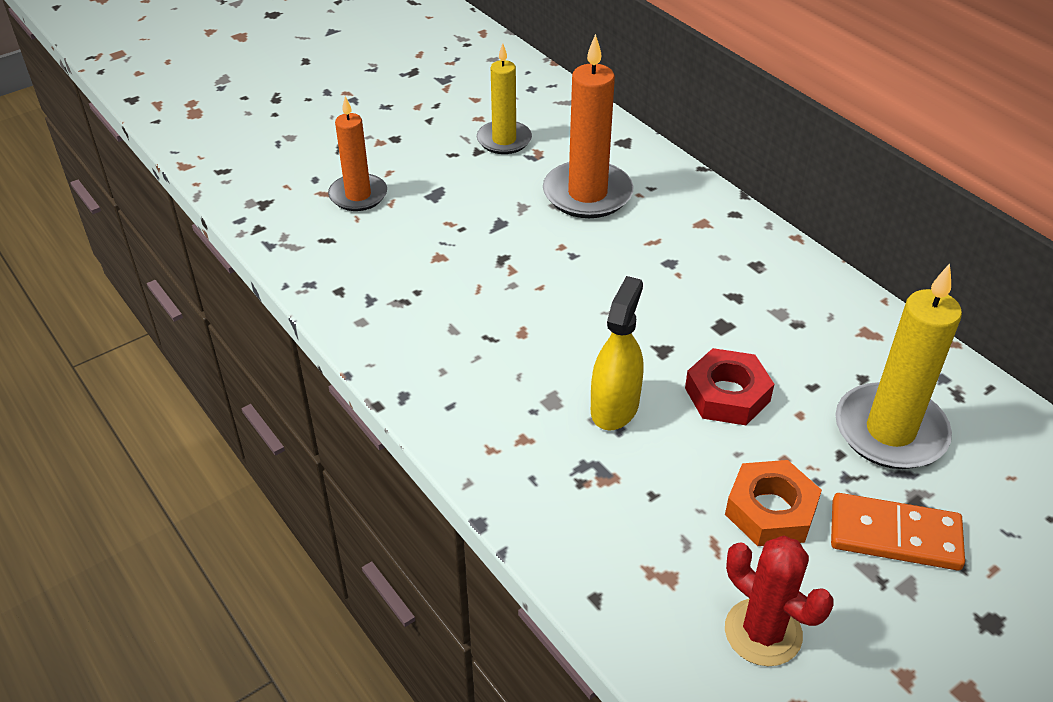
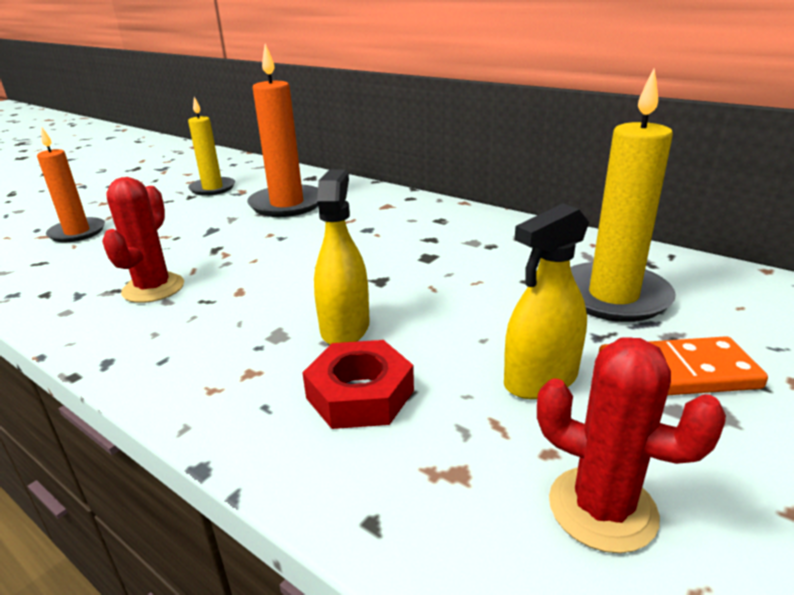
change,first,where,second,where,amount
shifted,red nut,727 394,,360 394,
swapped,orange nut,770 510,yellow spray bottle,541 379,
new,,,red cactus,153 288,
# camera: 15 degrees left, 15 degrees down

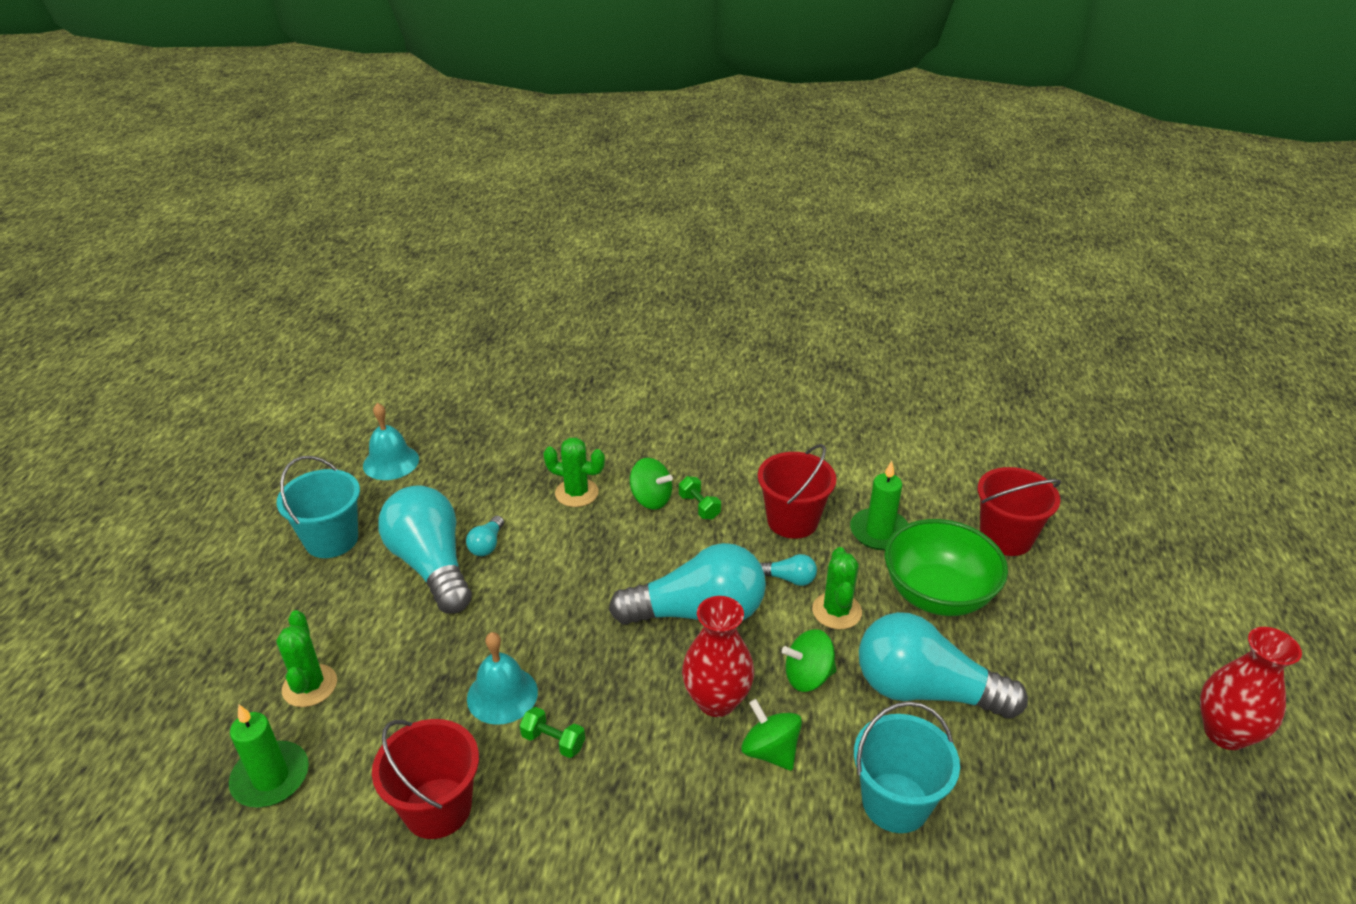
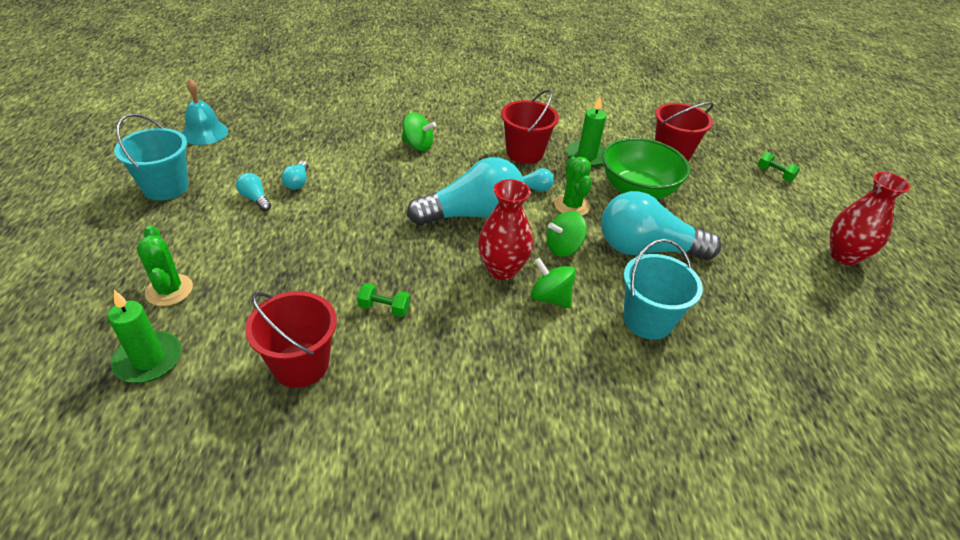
change,first,where,second,where,amount
scaled,turquoise light bulb,431 565,,255 199,x0.41
gone,turquoise bell,502 695,,,
gone,green cactus,576 493,,,
shifted,green dumbbell,699 507,,774 174,
# camera: 15 degrees left, 5 degrees up

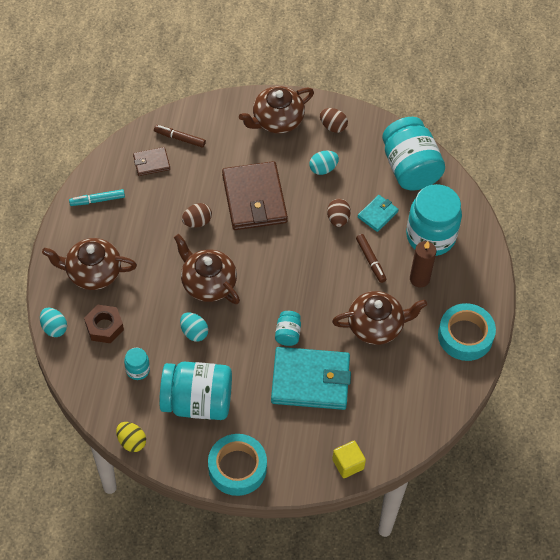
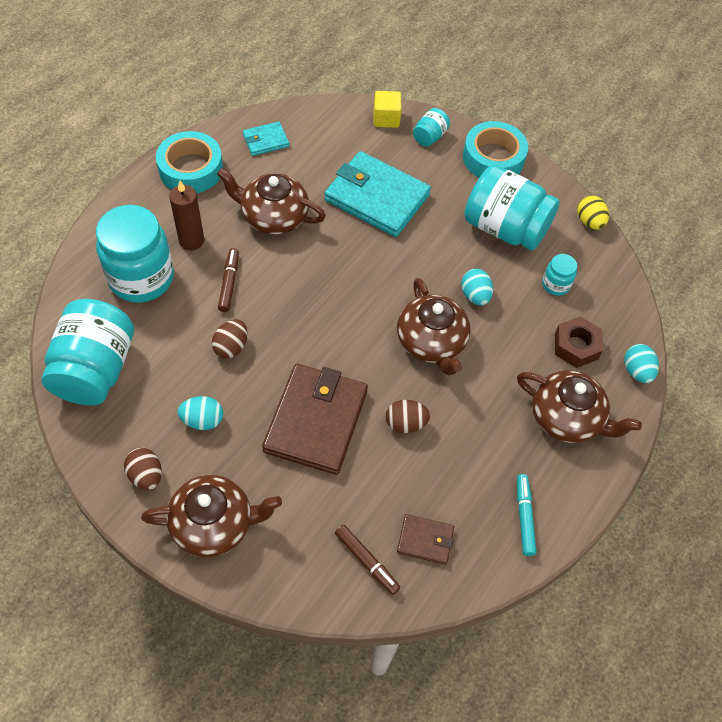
change,first,where,second,where,amount
rotated,turquoise marker,97 200,,524 517,105 degrees counterclockwise
shifted,turquoise jar,288 334,,429 136,
shifted,turquoise wallet,377 214,,266 140,
# camera: 155 degrees left, 0 degrees up

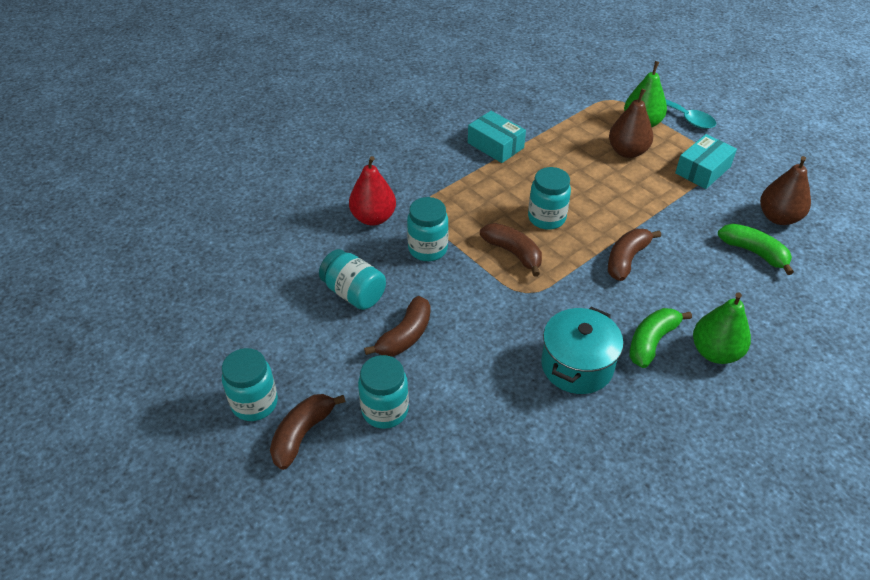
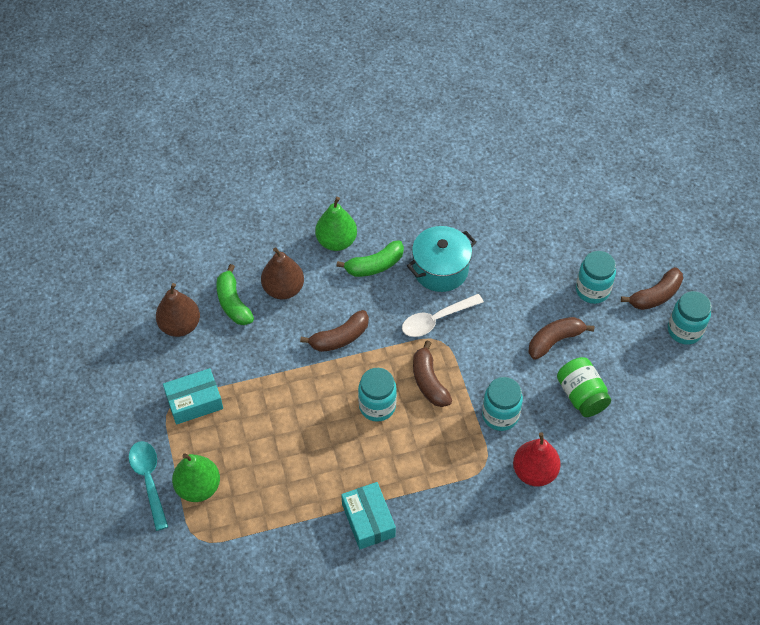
change,first,where,second,where,amount
repainted,turquoise jar,354 293,green jar,581 395,
shifted,brown pear,627 151,,283 289,
new,,,white spoon,436 320,
# camera: 155 degrees left, 10 degrees up

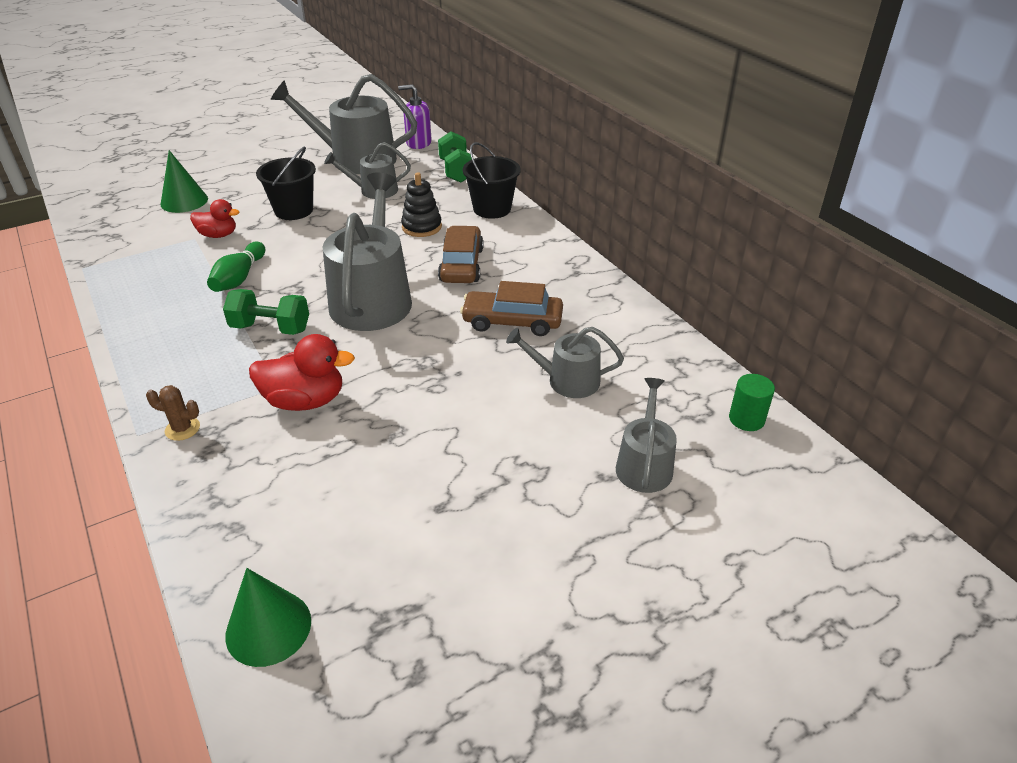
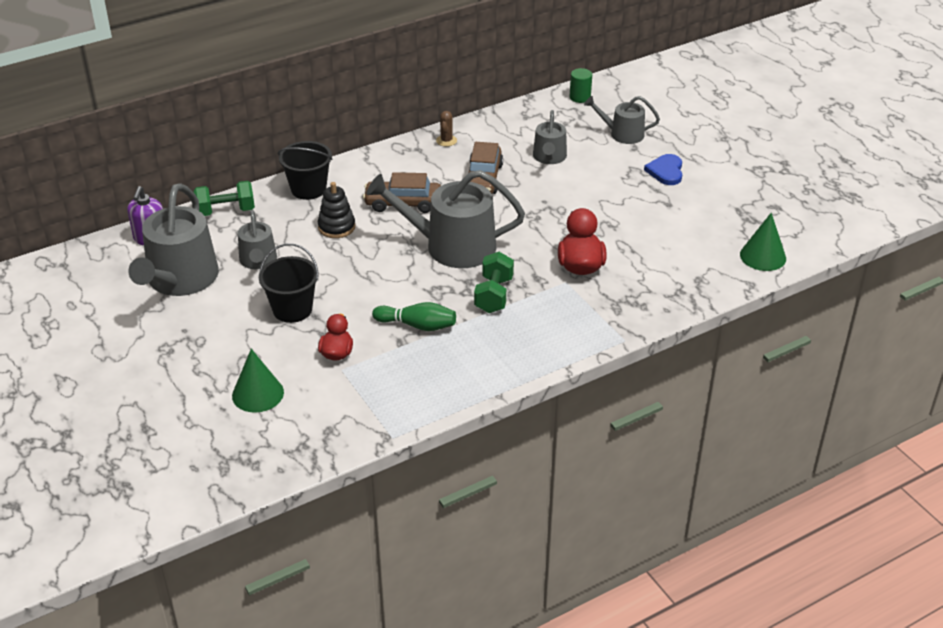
change,first,where,second,where,amount
shifted,brown cactus,182 429,,446 141,
new,,,blue heart,666 171,
# camera: 90 degrees left, 0 degrees up

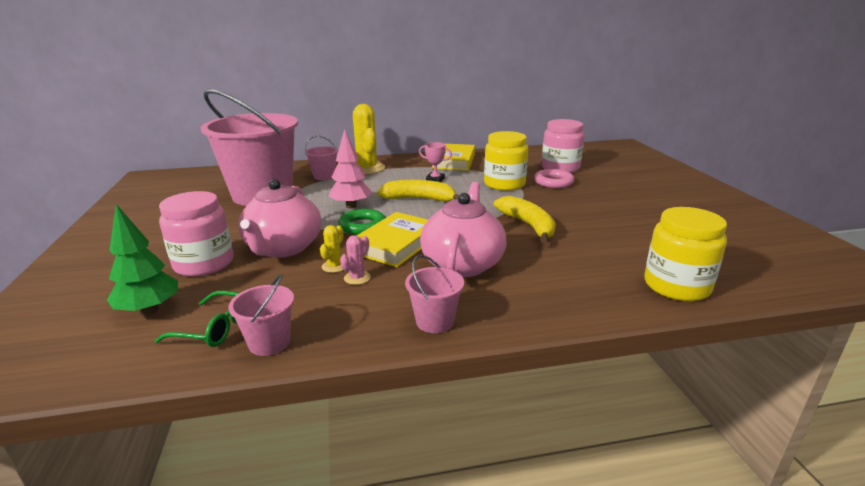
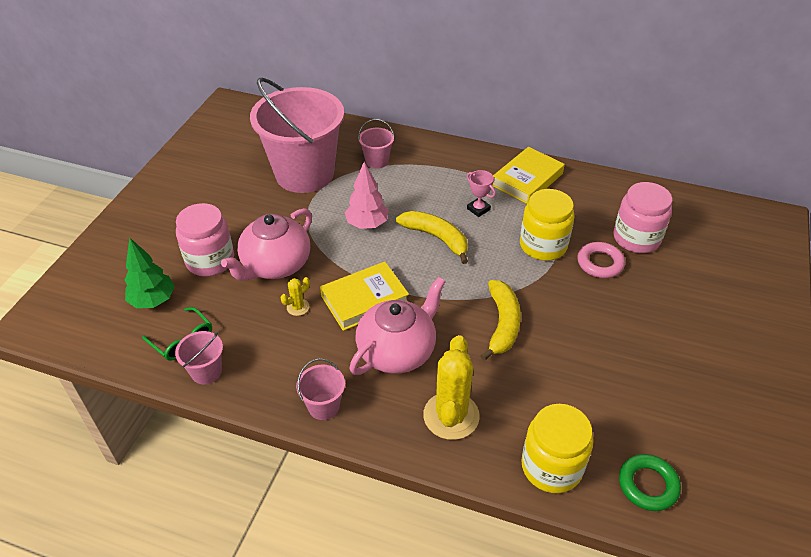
change,first,where,second,where,amount
shifted,green ring,362 226,,648 485,
gone,pink cactus,357 278,,,
shifted,yellow cactus,367 168,,451 416,
# camera: 30 degrees right, 20 degrees up

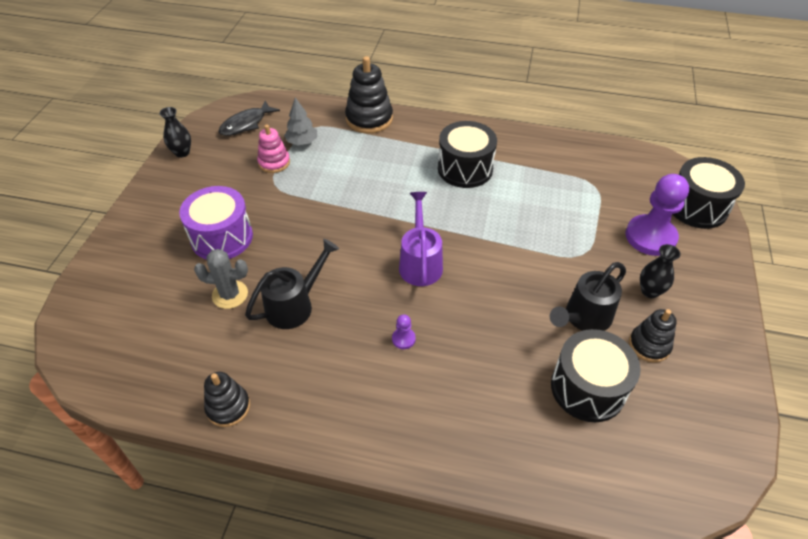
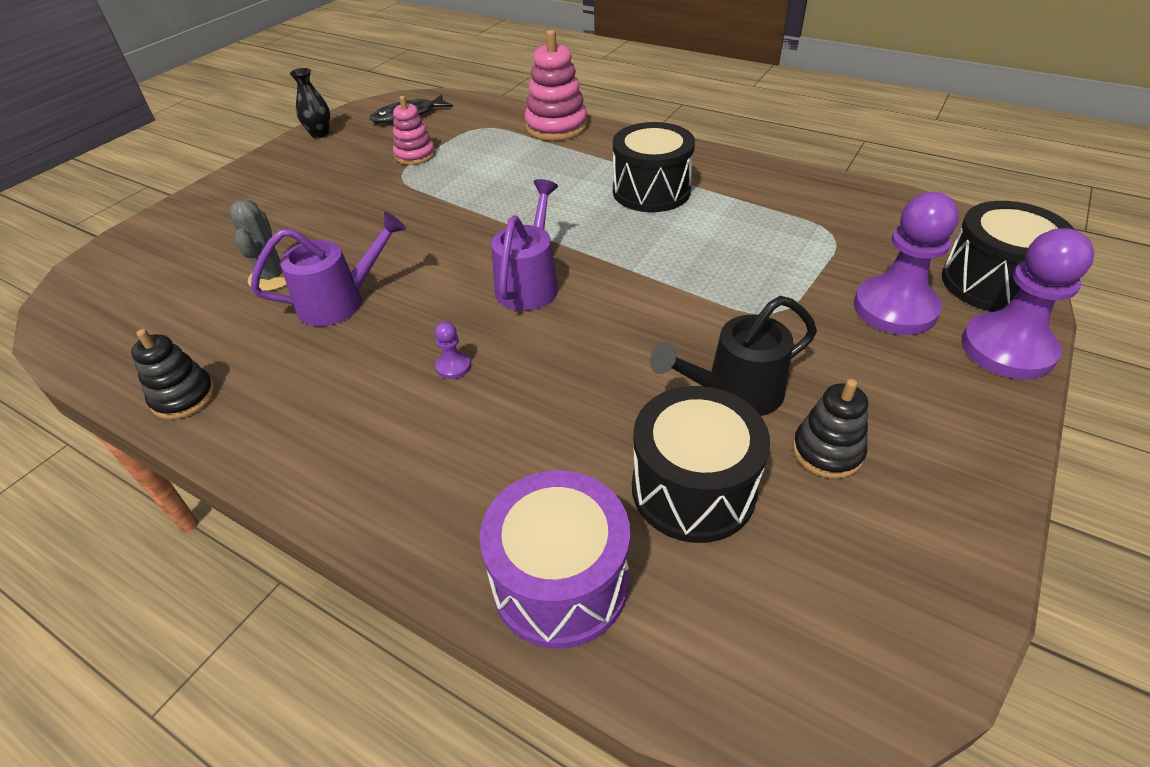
change,first,where,second,where,amount
shifted,purple drum,222 237,,560 581,
rotated,grey cactus,230 295,,273 277,60 degrees clockwise
repainted,black watering can,295 305,purple watering can,341 301,
gone,grey tree,302 142,,,
repainted,black stacking toy,369 119,pink stacking toy,556 127,
gone,black vase,650 291,,,
new,,,purple pawn,1007 349,
# camera: 20 degrees right, 5 degrees down

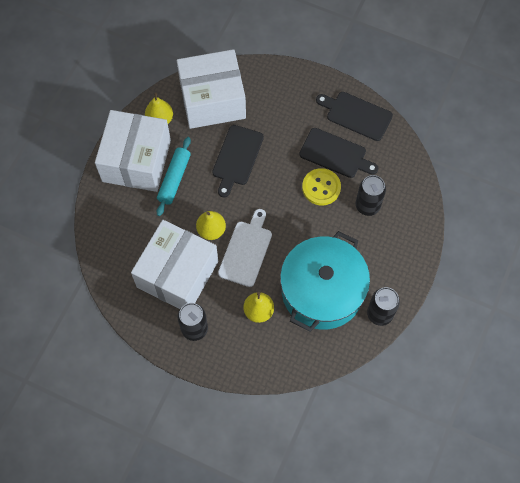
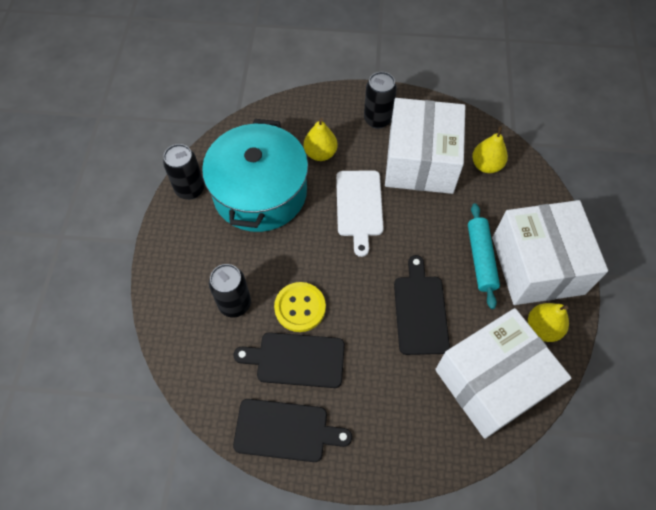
change,first,where,second,where,amount
shifted,yellow pear,211 230,,486 165,
# camera: 160 degrees right, 5 degrees down

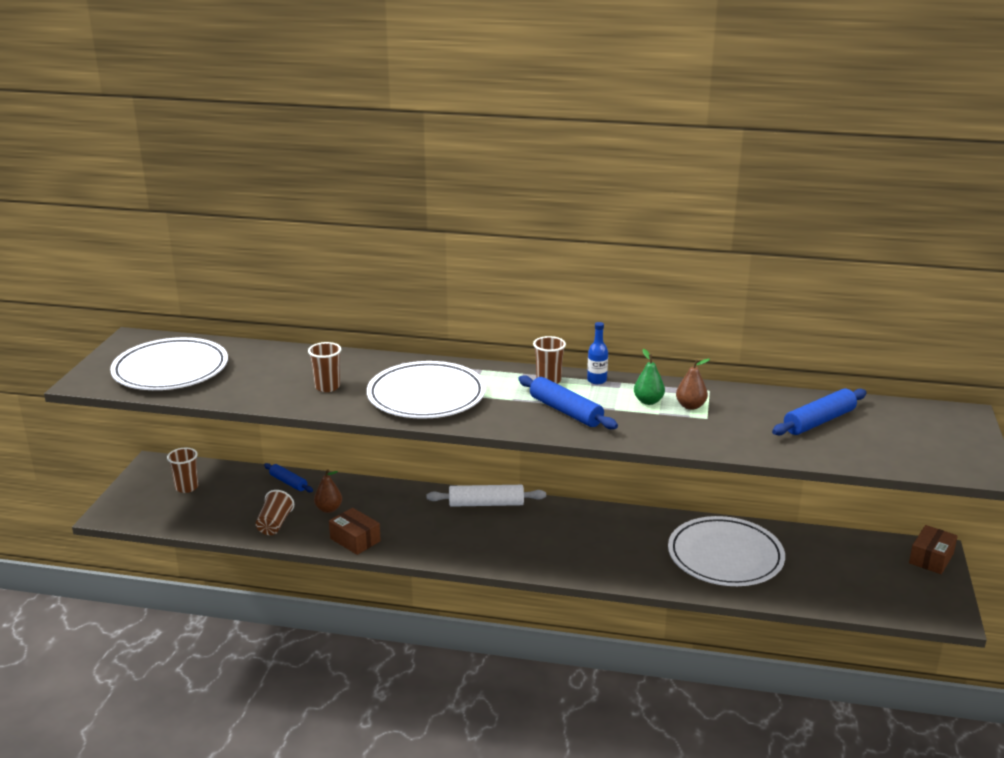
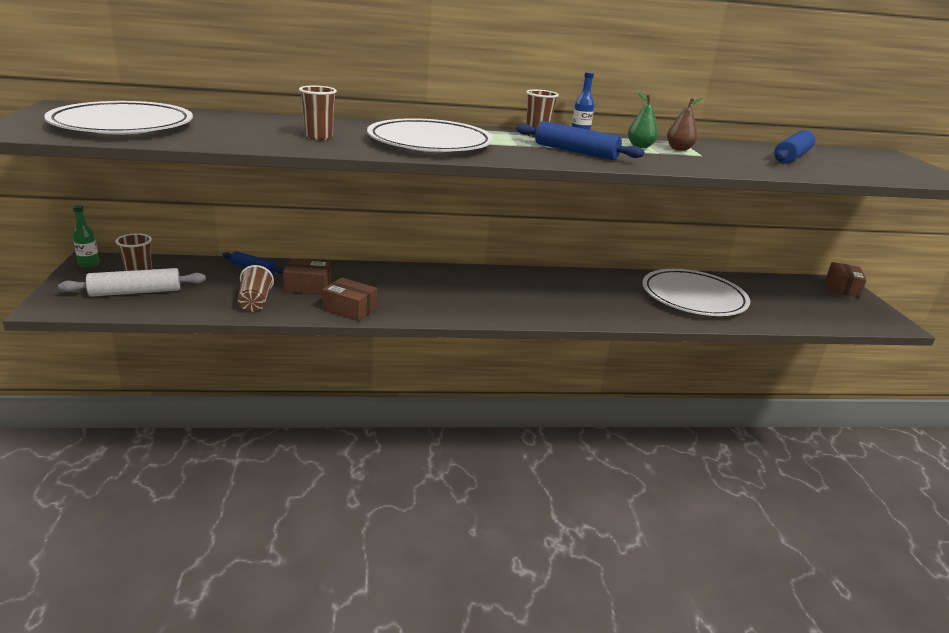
change,first,where,second,where,amount
swapped,brown pear,328 509,brown box,308 286,
shifted,white rolling pin,486 504,,136 292,
new,,,green bottle,89 264,
# camera: 20 degrees left, 0 degrees up

